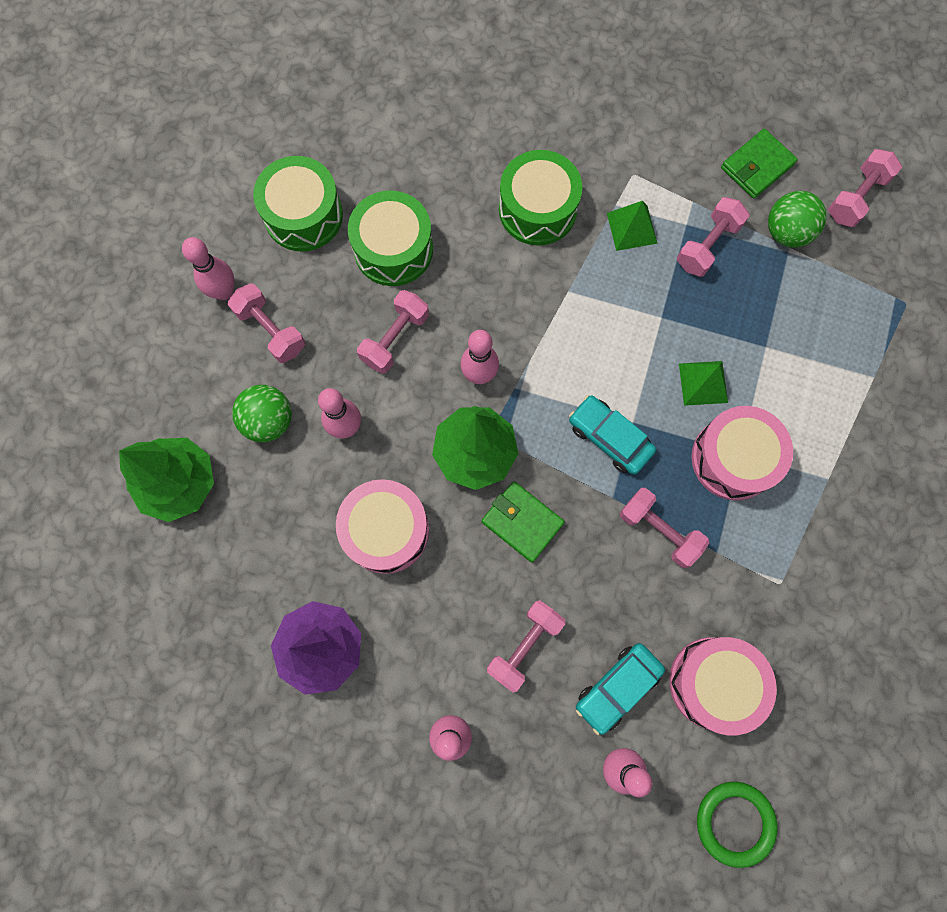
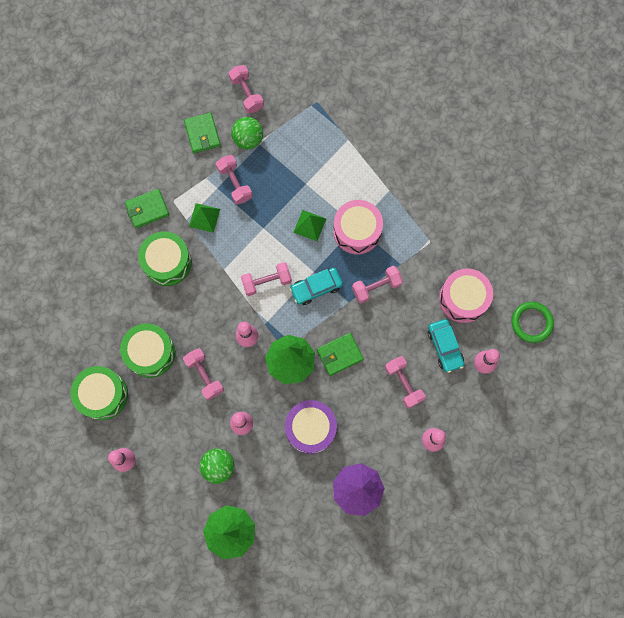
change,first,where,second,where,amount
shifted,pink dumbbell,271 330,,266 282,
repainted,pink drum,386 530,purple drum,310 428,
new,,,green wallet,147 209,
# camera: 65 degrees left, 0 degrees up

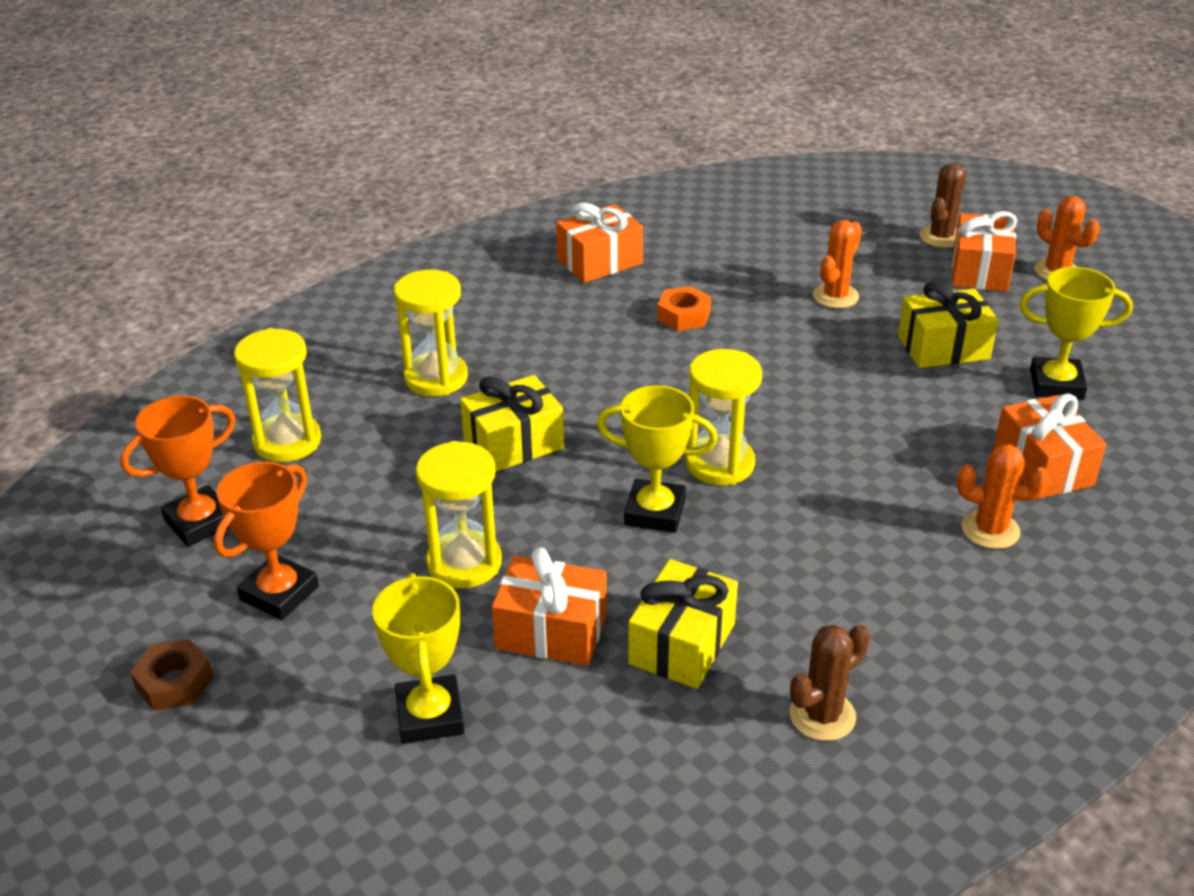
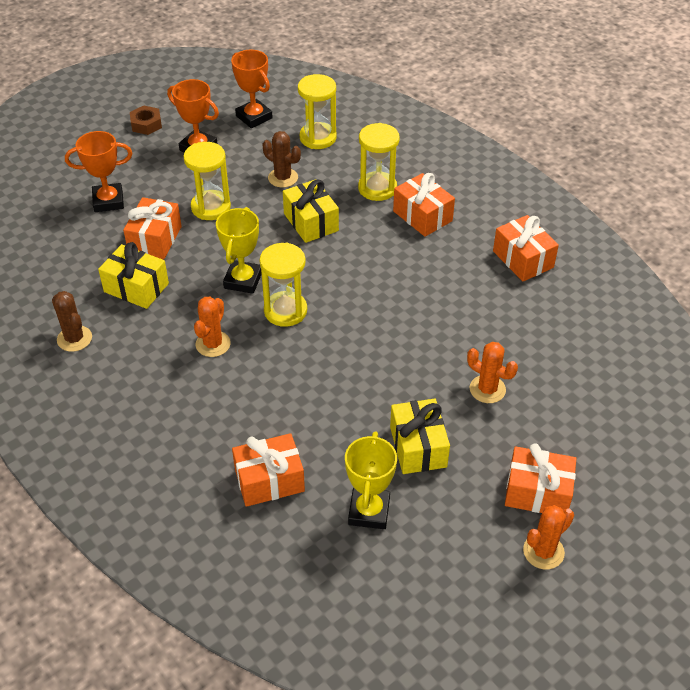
change,first,where,second,where,amount
repainted,yellow trophy,430 715,orange trophy,108 201,
gone,orange nut,683 315,,,
shifted,brown cactus,941 237,,283 178,
shifted,orange cactus,990 530,,213 344,
new,,,orange gift,422 216,
# camera: 90 degrees right, 10 degrees up

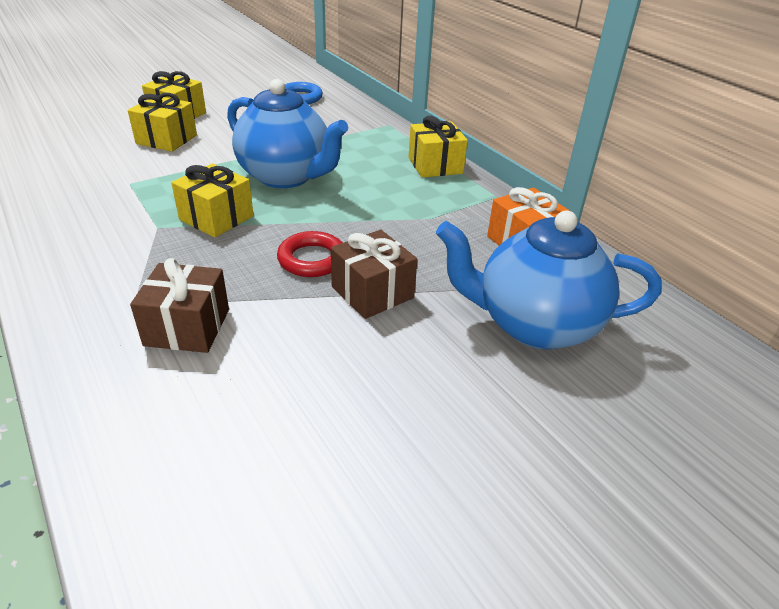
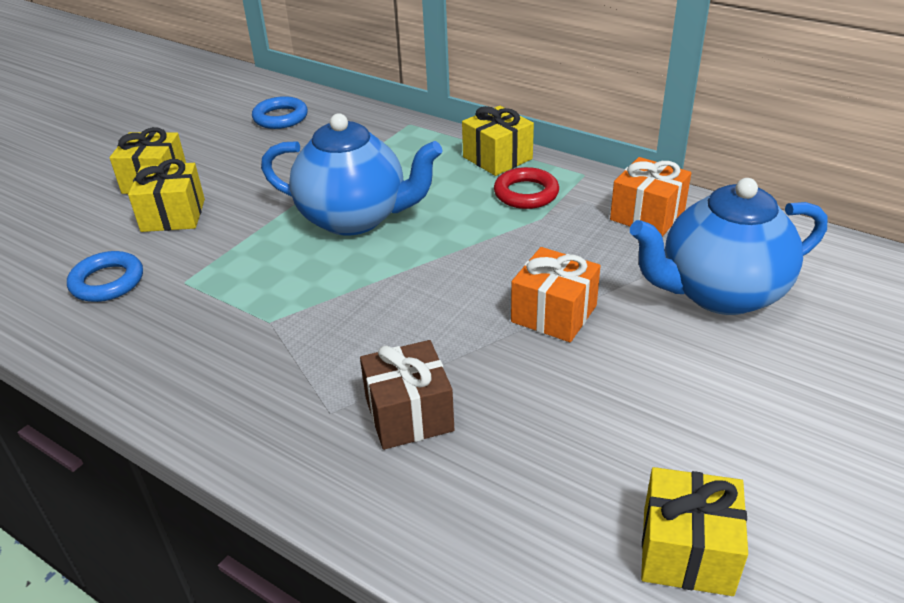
change,first,where,second,where,amount
shifted,yellow gift,216 218,,687 551,
shifted,red ring,312 259,,526 193,
repainted,brown gift,372 292,orange gift,554 314,
new,,,blue ring,107 282,
# camera: 20 degrees left, 0 degrees up

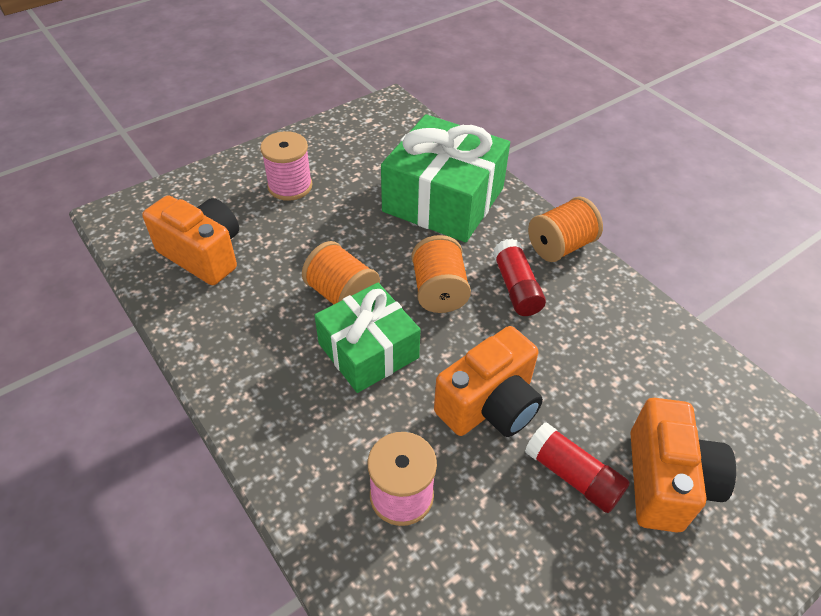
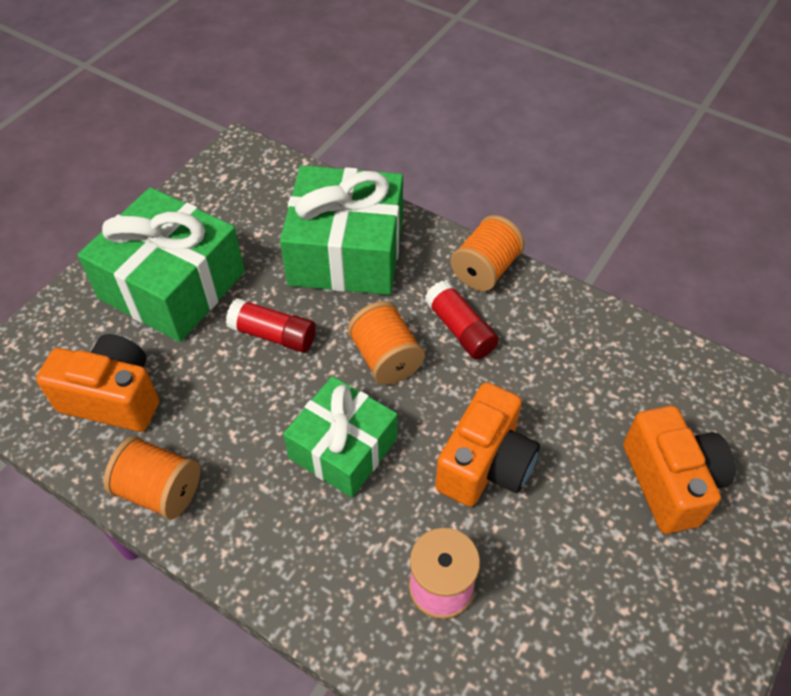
change,first,where,second,where,amount
swapped,pink spool,290 186,green gift,172 285,
shifted,orange spool,342 295,,160 490,
shifted,red glue stick,572 475,,273 335,
# camera: 20 degrees left, 5 degrees up

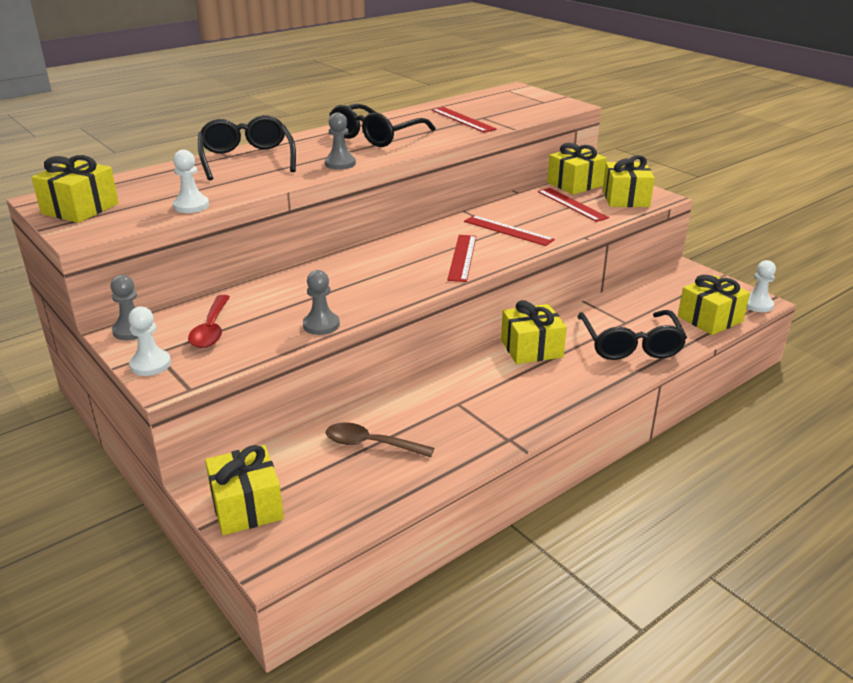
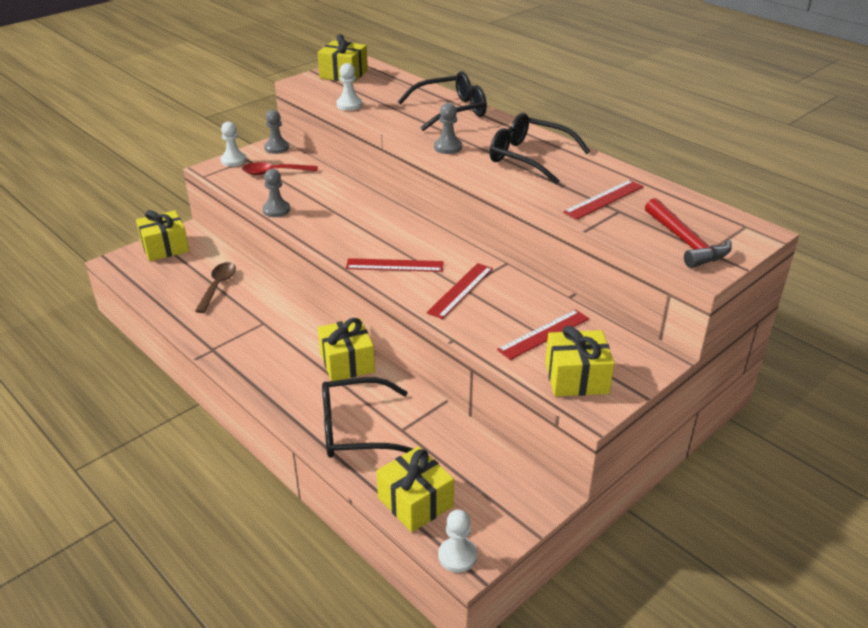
change,first,where,second,where,amount
gone,yellow gift,575 184,,,
new,,,red hammer,686 242,
# camera: 85 degrees right, 5 degrees up

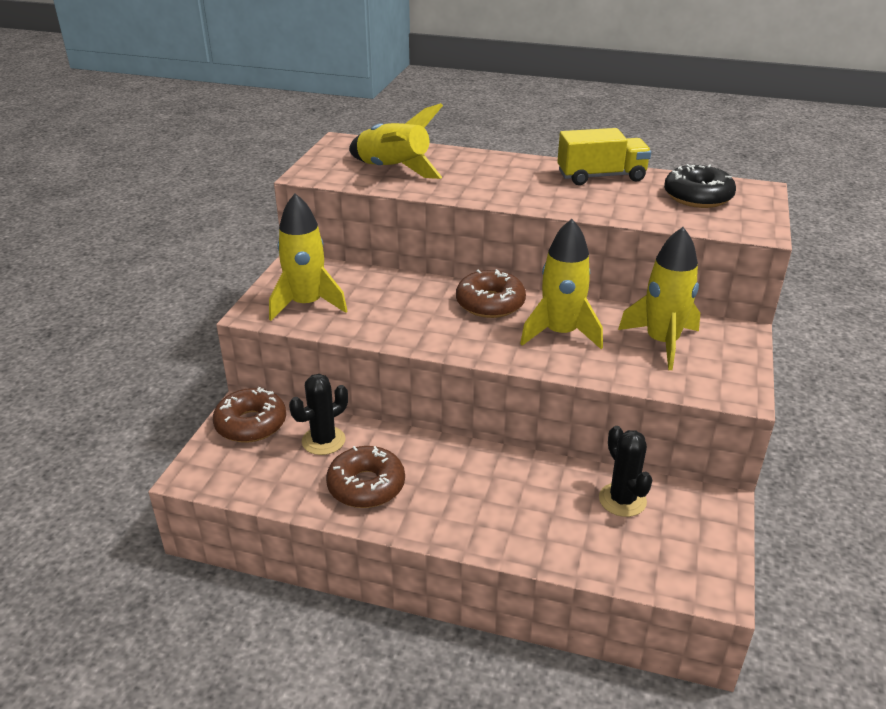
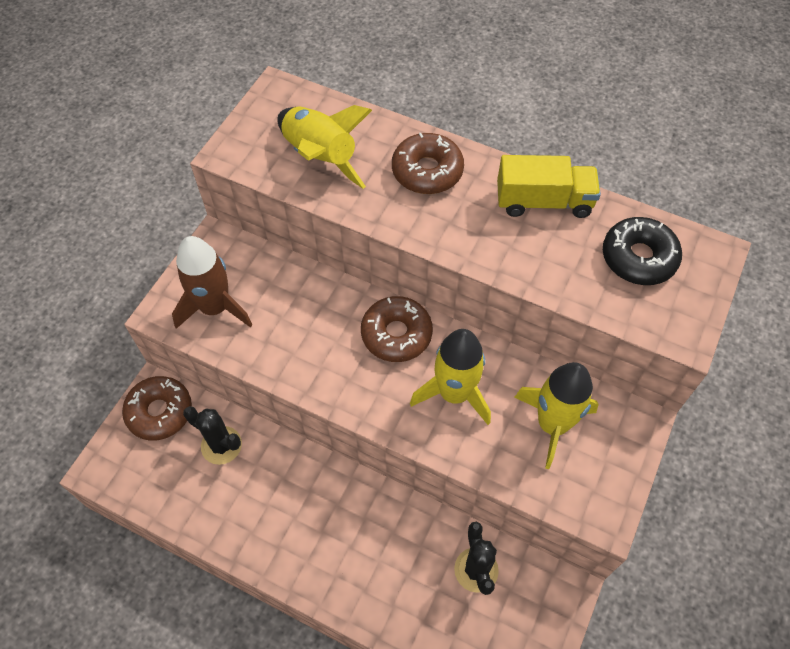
change,first,where,second,where,amount
repainted,yellow rocket,307 304,brown rocket,215 308,
rotated,black cactus,323 441,,221 445,60 degrees clockwise
shifted,brown donut,366 486,,427 171,
# camera: 10 degrees right, 25 degrees up

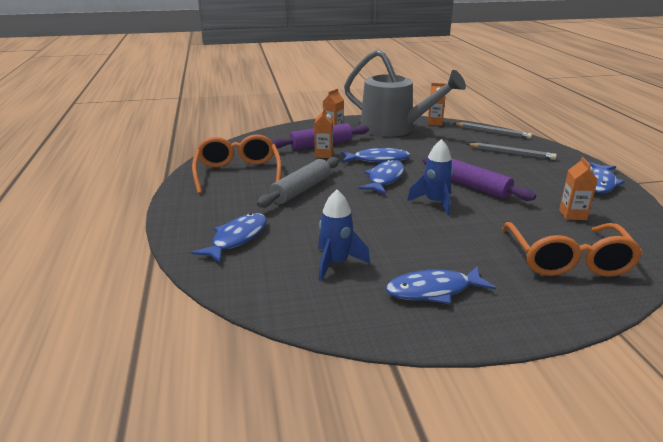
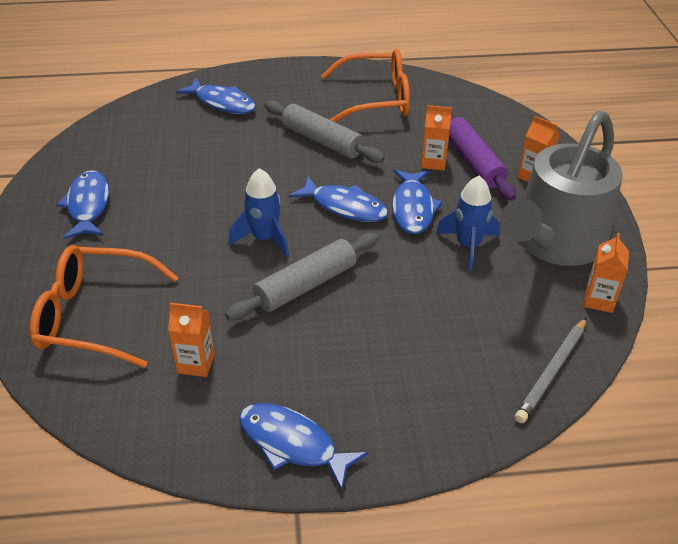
change,first,where,second,where,amount
shifted,blue rocket,336 263,,468 246,
repainted,purple rolling pin,473 186,grey rolling pin,306 285,
gone,grey pencil,511 153,,,
# camera: 95 degrees right, 15 degrees up

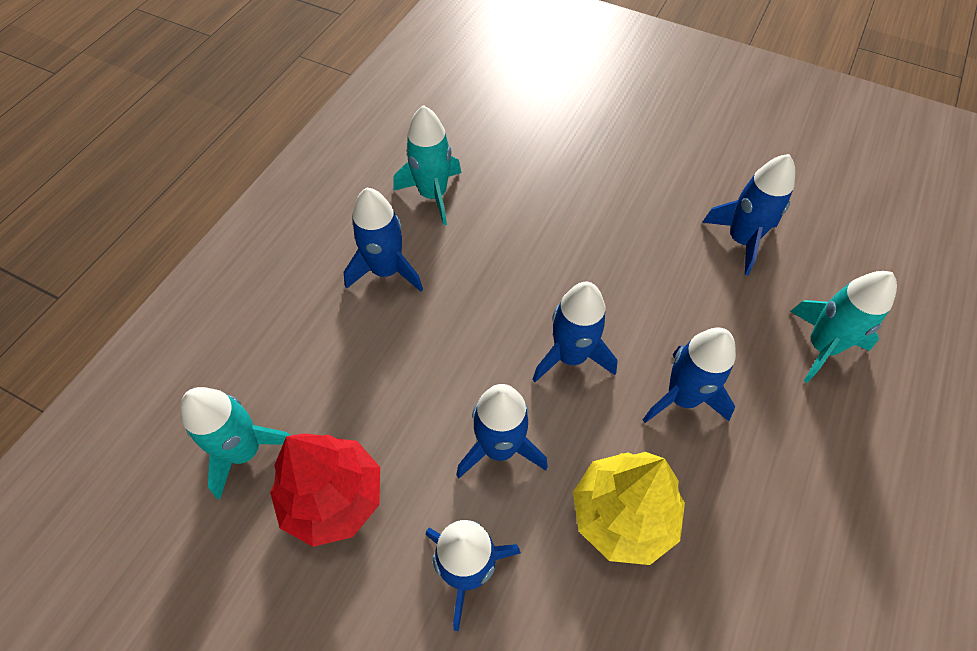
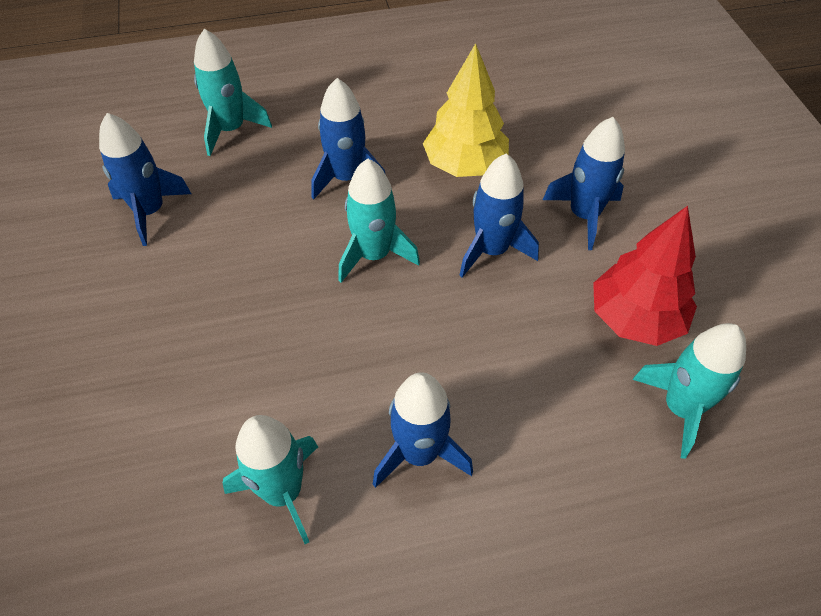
change,first,where,second,where,amount
repainted,blue rocket,571 356,turquoise rocket,374 255,
# camera: 130 degrees left, 5 degrees down

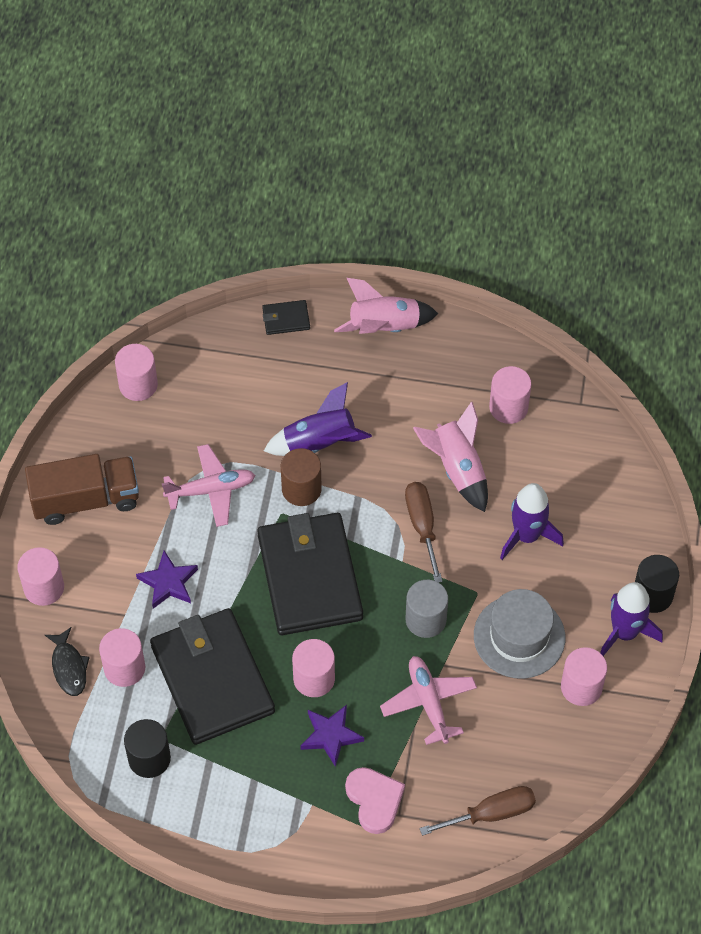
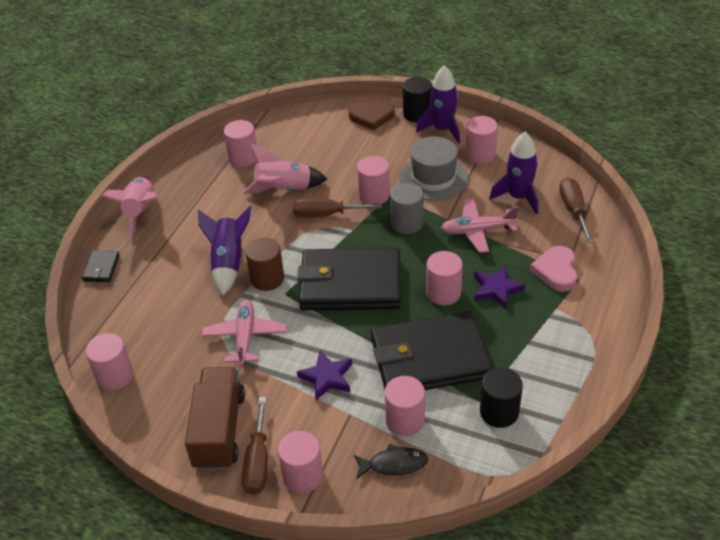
change,first,where,second,where,amount
rotated,pink heart,374 800,,556 271,75 degrees counterclockwise
shifted,purple rocket,527 536,,518 197,
new,,,brown screwdriver,258 462,
new,,,brown heart,371 117,
new,,,pink cylinder,374 195,
# camera: 75 degrees left, 15 degrees down

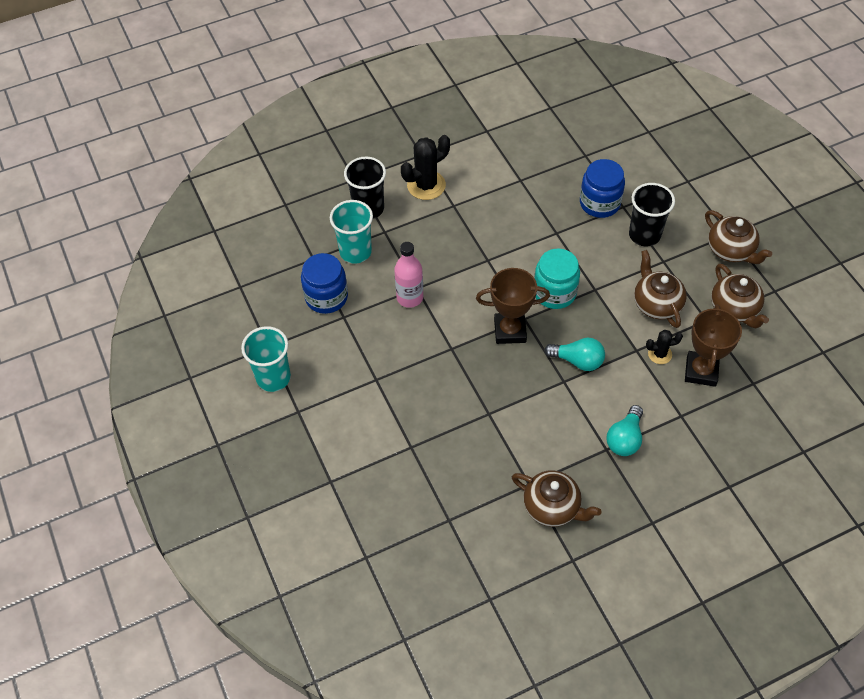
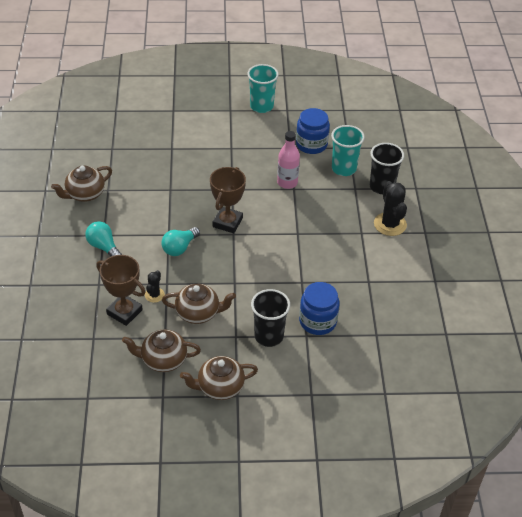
change,first,where,second,where,amount
gone,turquoise jar,554 292,,,
# camera: 110 degrees right, 10 degrees down

